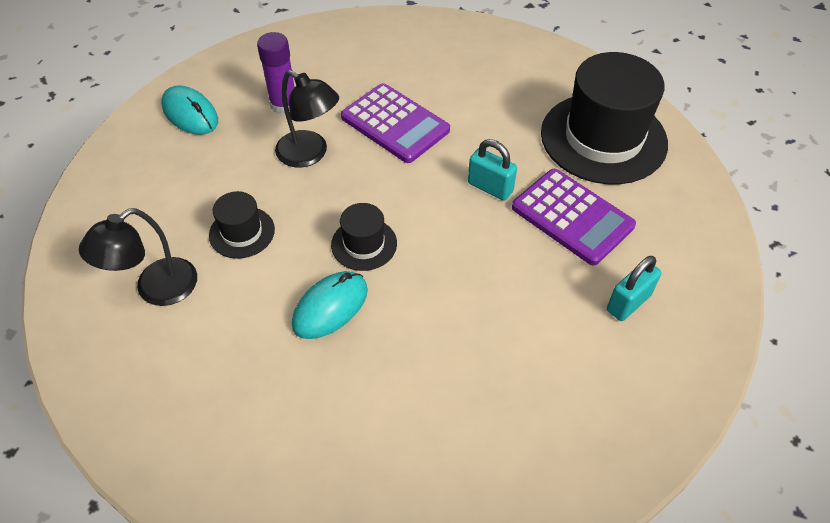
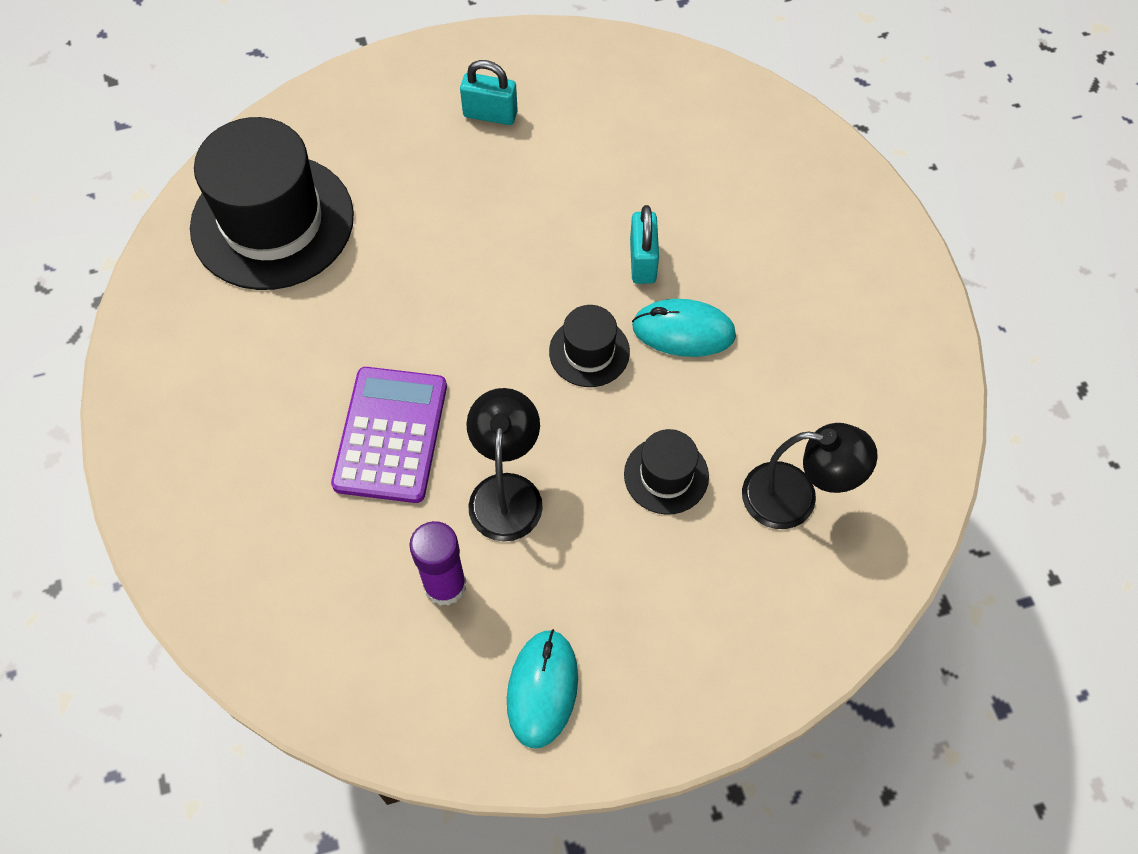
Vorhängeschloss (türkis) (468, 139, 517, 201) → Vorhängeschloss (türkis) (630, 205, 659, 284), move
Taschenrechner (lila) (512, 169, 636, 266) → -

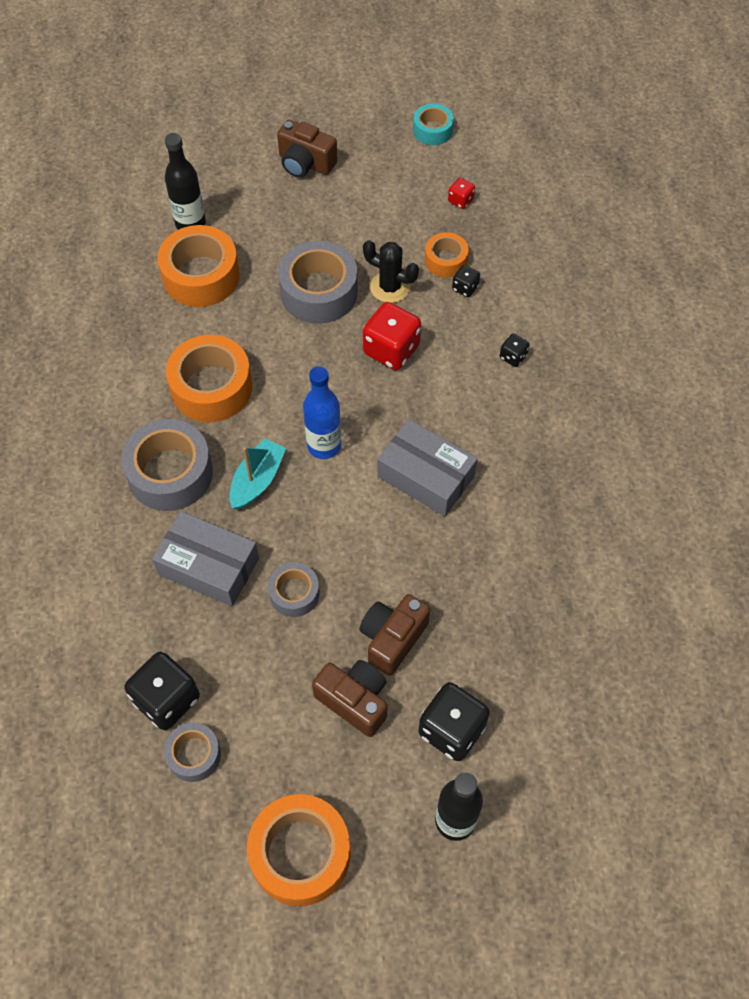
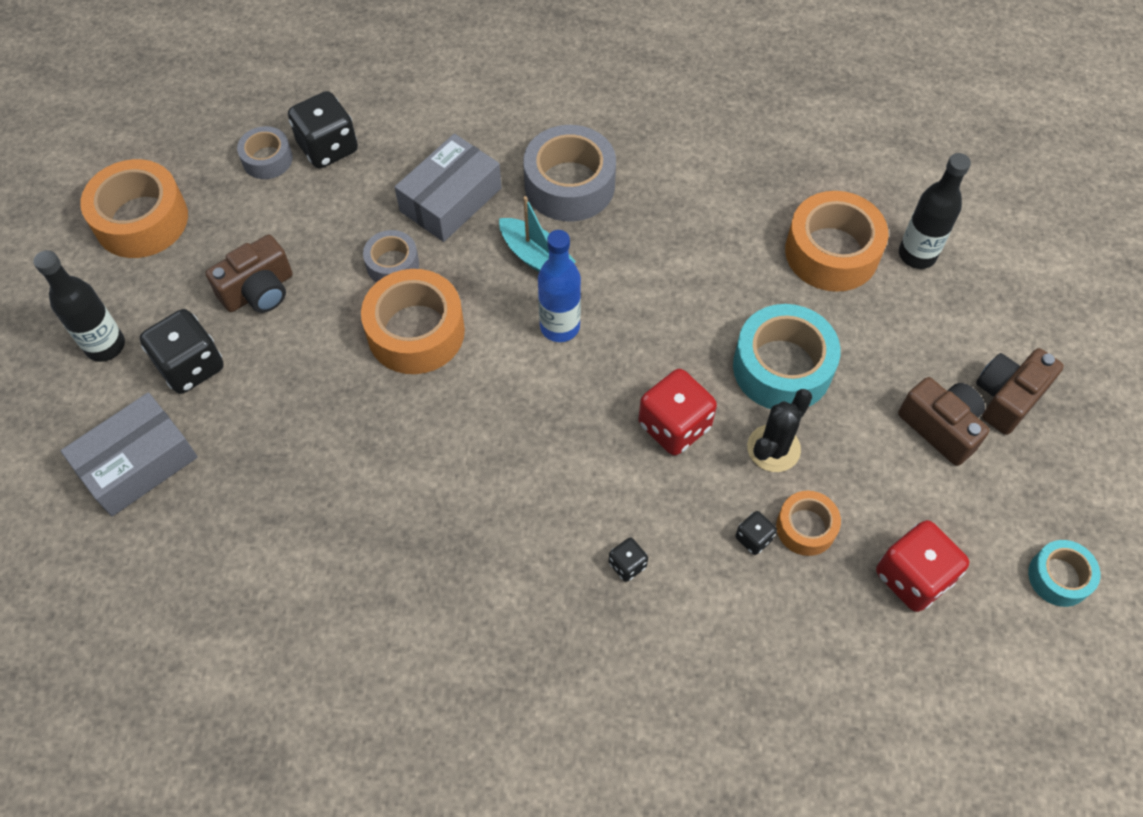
Spielwürfel (rot) (448, 178, 475, 209) → Spielwürfel (rot) (876, 520, 969, 612), x2.03
Klebeband (grau) (278, 241, 358, 324) → Klebeband (türkis) (733, 304, 841, 409)
Klebeband (orange) (166, 335, 252, 422) → Klebeband (orange) (361, 269, 465, 374), move
Schachtel (grau) (377, 419, 478, 516) → Schachtel (grau) (61, 392, 198, 516), move
Kamera (braun) (359, 594, 430, 676) → Kamera (braun) (898, 377, 990, 466), move

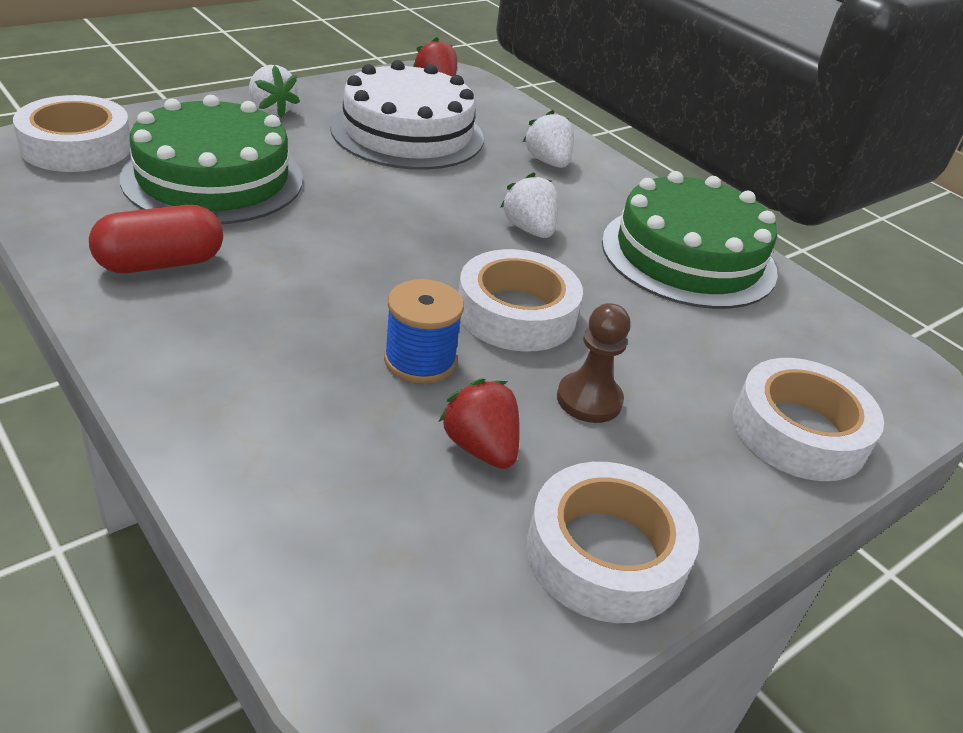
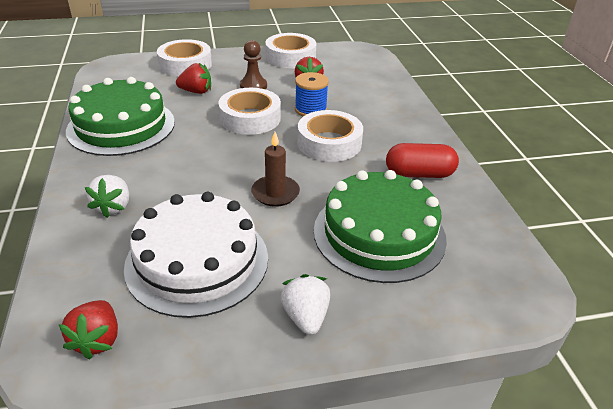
Klebeband (weiß) (13, 95, 131, 172) → Klebeband (weiß) (297, 110, 363, 162), move
Erdbeere (weiß) (500, 172, 558, 238) → -
- → Erdbeere (rot) (176, 63, 211, 94)
- → Kerze (braun) (251, 132, 300, 207)

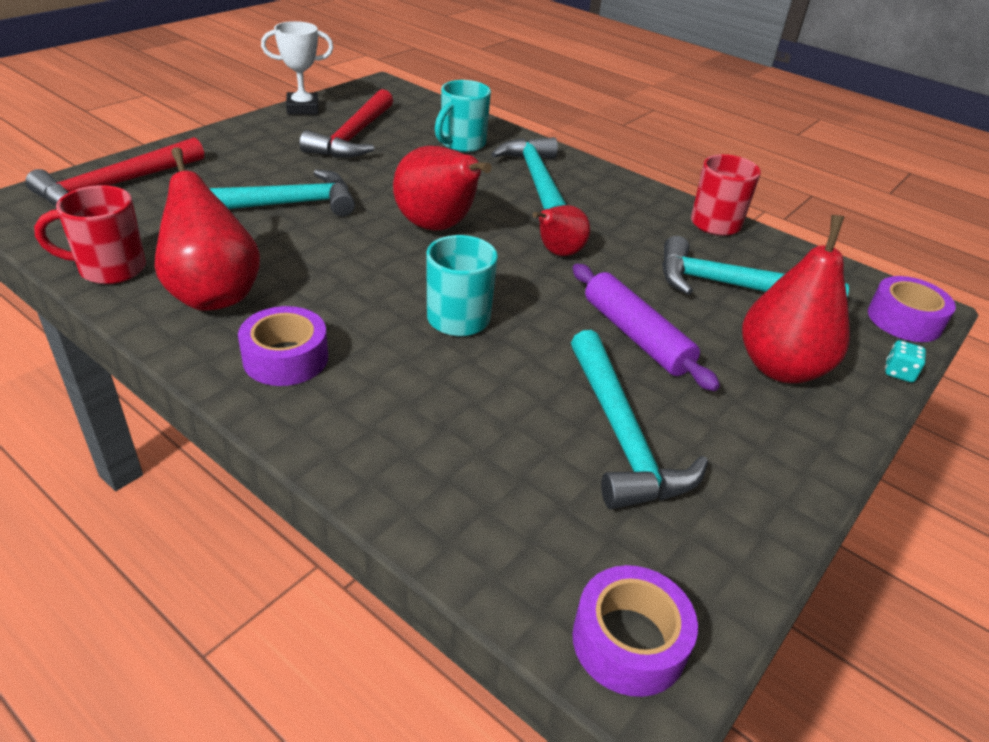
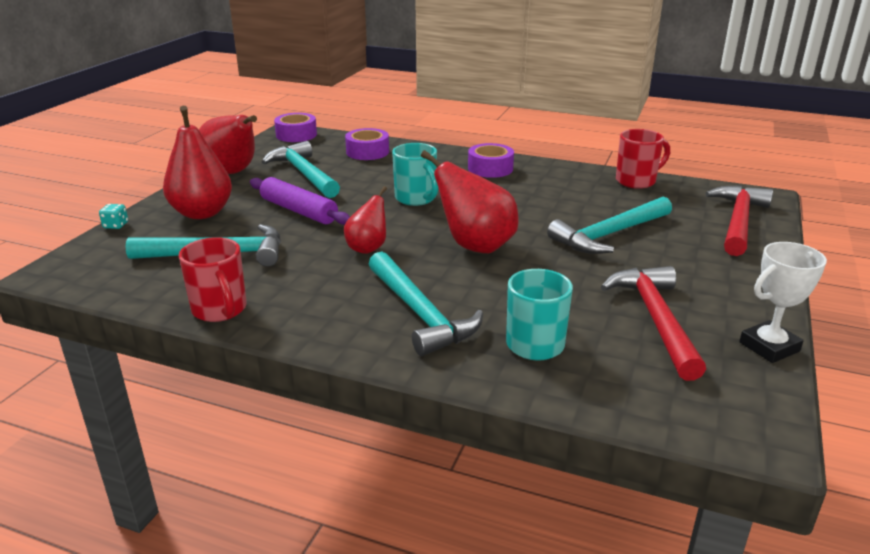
Birne (rot) (155, 147, 260, 311) → Birne (rot) (199, 115, 257, 174), move
Klebeband (lila) (868, 276, 956, 342) → Klebeband (lila) (345, 128, 389, 160), move

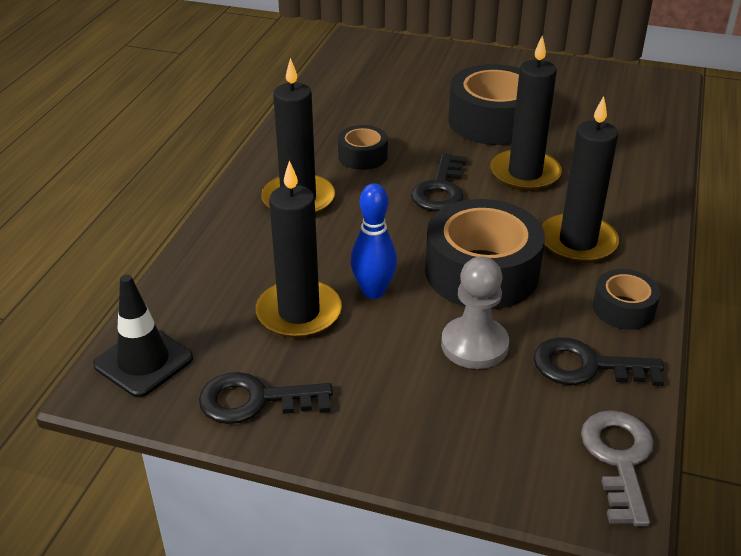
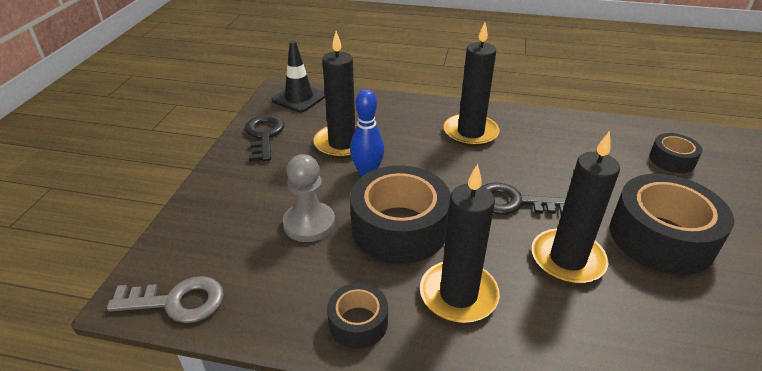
Klebeband (schwarz) (338, 125, 388, 170) → Klebeband (schwarz) (649, 133, 702, 173), move
Schlüssel (schwarz) (533, 337, 664, 386) → -

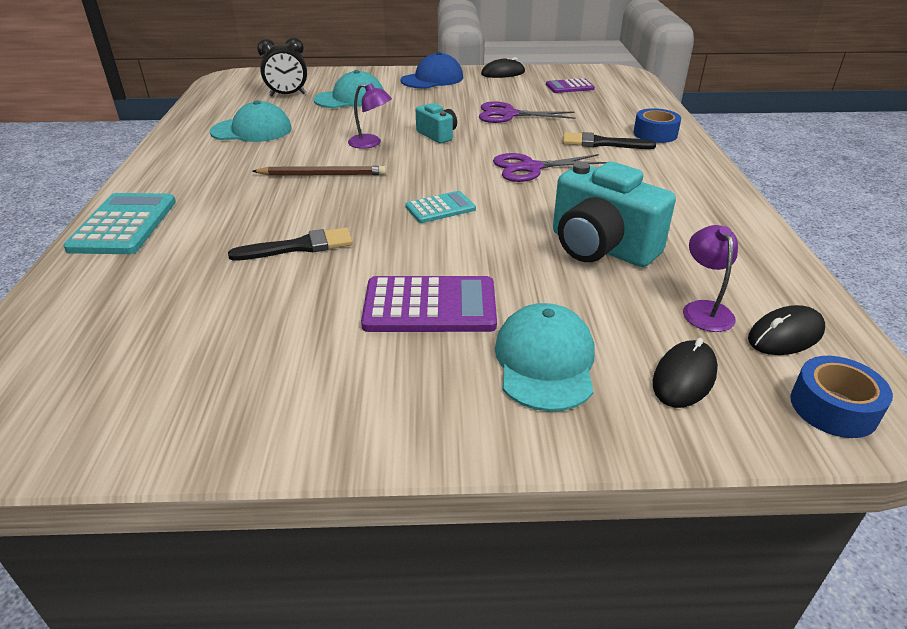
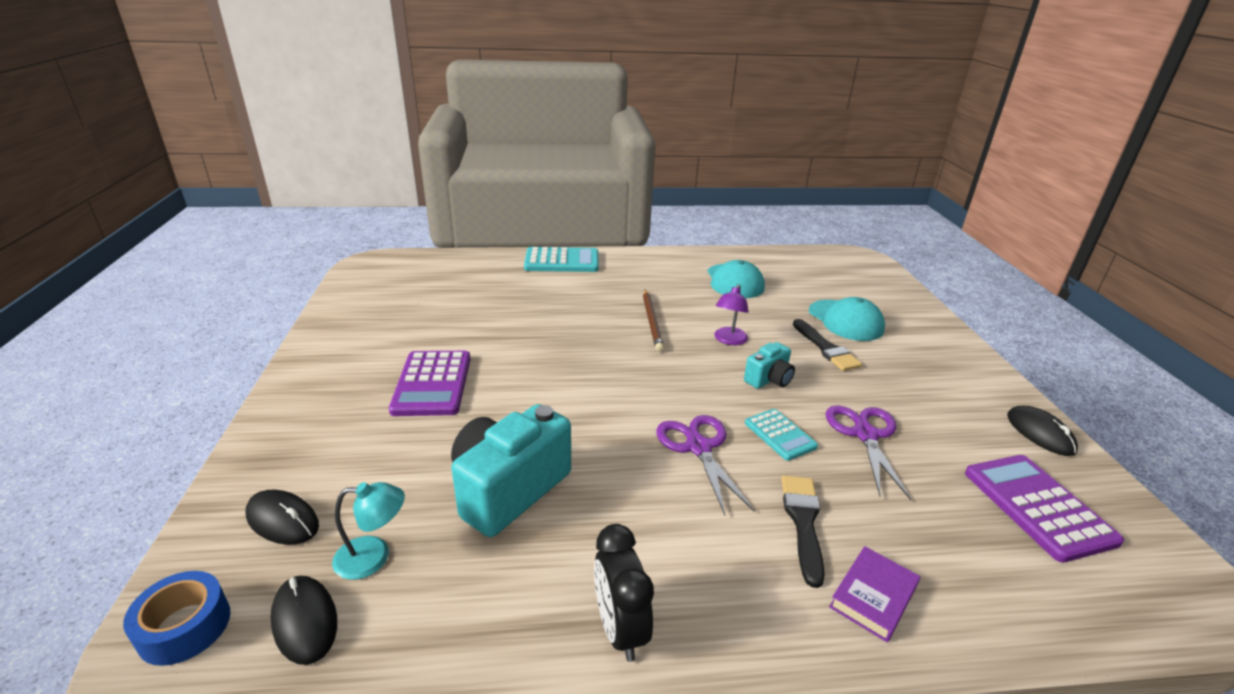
Wecker (schwarz) (257, 37, 307, 96) → Wecker (schwarz) (594, 524, 654, 662), move
Kappe (blau) (401, 52, 463, 88) → -
Taschenrechner (lila) (546, 78, 595, 93) → Taschenrechner (lila) (965, 455, 1124, 563), x1.67
Klebeband (blau) (633, 108, 681, 143) → Buch (lila) (829, 546, 920, 642)
Taschenrechner (türkis) (405, 191, 476, 223) → Taschenrechner (türkis) (745, 409, 818, 461), move
Lampe (lila) (683, 225, 738, 332) → Lampe (türkis) (332, 482, 405, 580)
Pinsel (schwarz) (228, 227, 353, 261) → Pinsel (schwarz) (793, 319, 862, 371), move
Kappe (türkis) (495, 303, 595, 412) → -

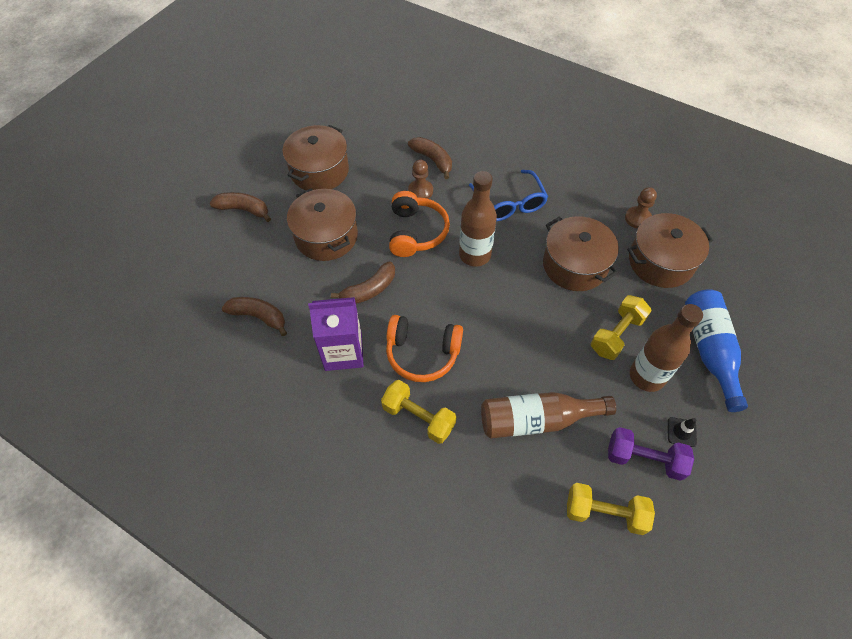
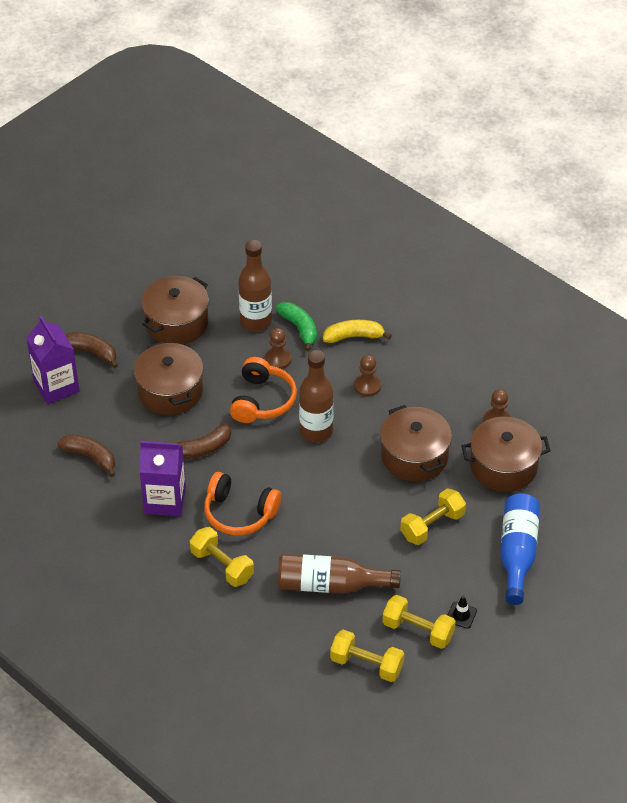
Banane (braun) (408, 137, 452, 179) → Banane (grün) (276, 302, 317, 351)
Brille (blau) (469, 170, 548, 221) → Bauer (braun) (354, 355, 381, 397)
Flasche (braun) (630, 304, 703, 392) → Flasche (braun) (238, 240, 272, 332), move
Hantel (lila) (608, 427, 694, 481) → Hantel (gelb) (382, 595, 456, 649)
- → Getränkekarton (lila) (26, 316, 80, 404)
- → Banane (gelb) (323, 320, 392, 343)

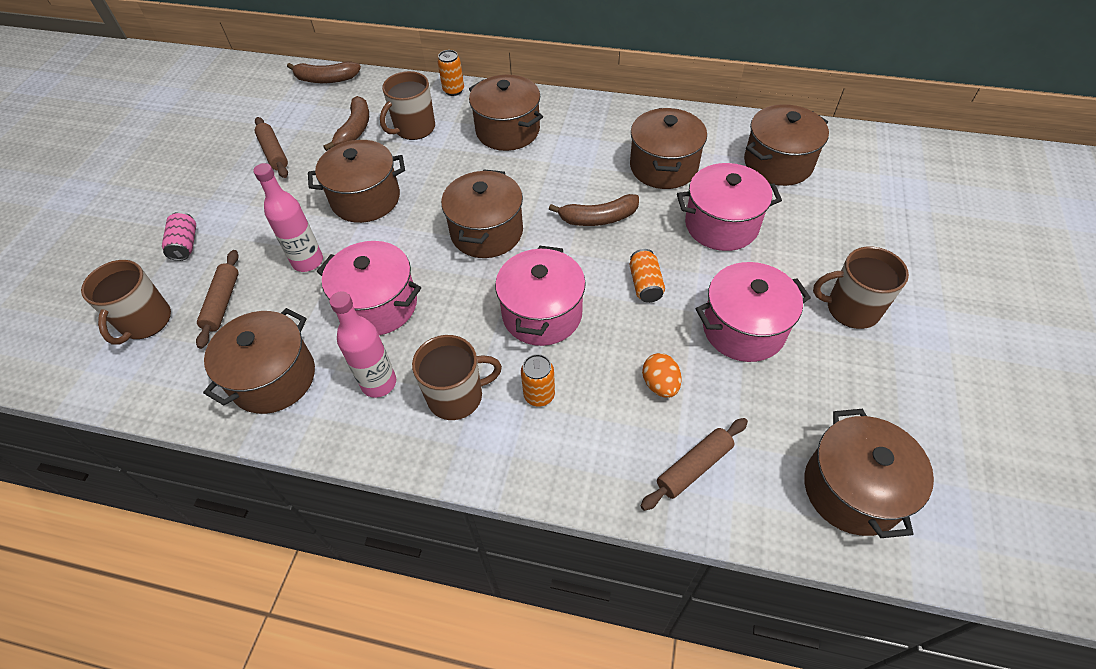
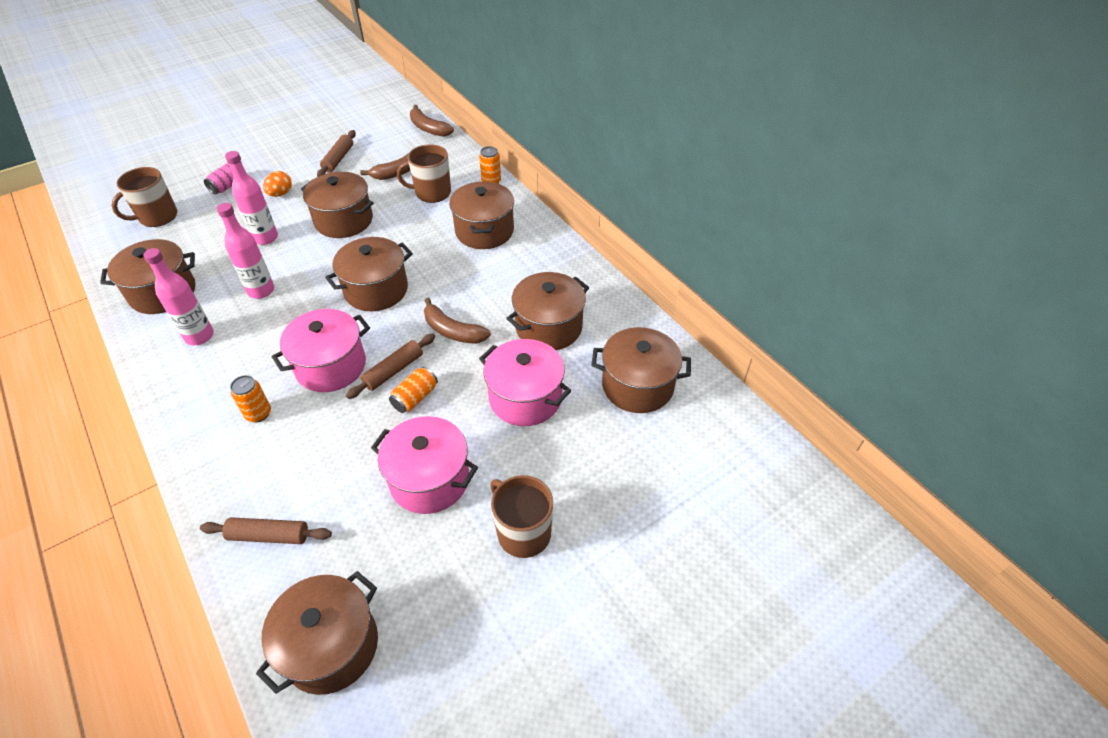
Kochtopf (rosa) (317, 241, 421, 335) → Flasche (rosa) (217, 203, 274, 299)
Nudelholz (braun) (196, 250, 238, 349) → Nudelholz (braun) (346, 334, 435, 399), move
Tasse (braun) (412, 335, 502, 420) → -
Ei (orange) (642, 353, 682, 398) → Ei (orange) (263, 171, 292, 197), move

